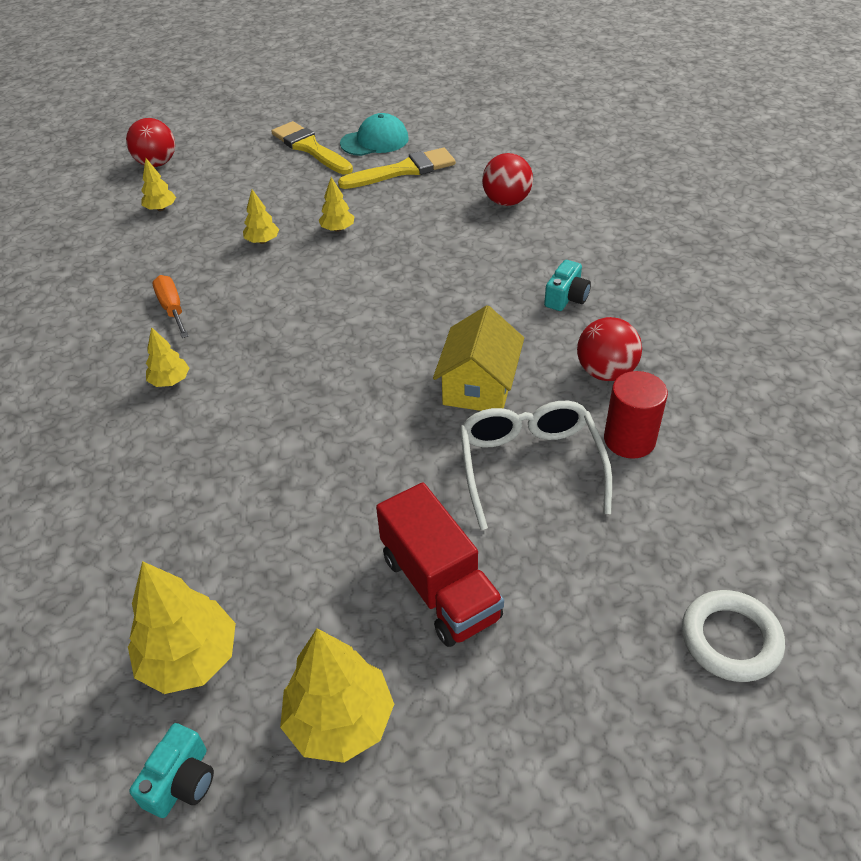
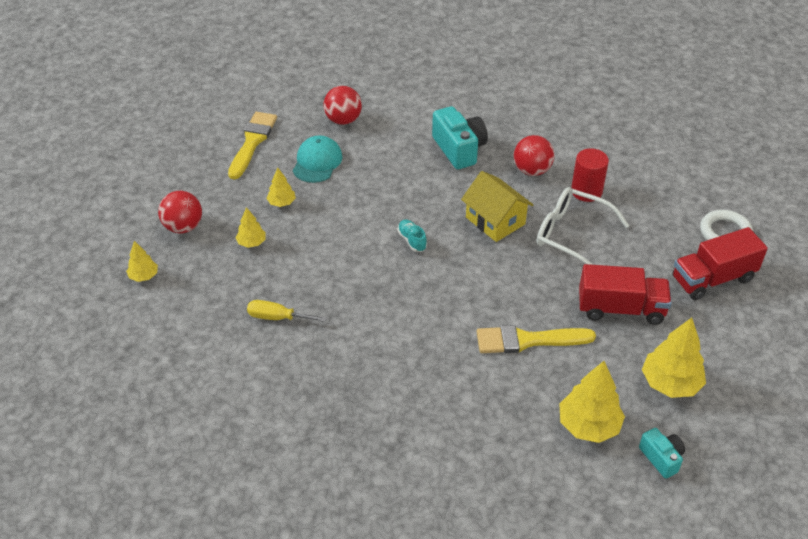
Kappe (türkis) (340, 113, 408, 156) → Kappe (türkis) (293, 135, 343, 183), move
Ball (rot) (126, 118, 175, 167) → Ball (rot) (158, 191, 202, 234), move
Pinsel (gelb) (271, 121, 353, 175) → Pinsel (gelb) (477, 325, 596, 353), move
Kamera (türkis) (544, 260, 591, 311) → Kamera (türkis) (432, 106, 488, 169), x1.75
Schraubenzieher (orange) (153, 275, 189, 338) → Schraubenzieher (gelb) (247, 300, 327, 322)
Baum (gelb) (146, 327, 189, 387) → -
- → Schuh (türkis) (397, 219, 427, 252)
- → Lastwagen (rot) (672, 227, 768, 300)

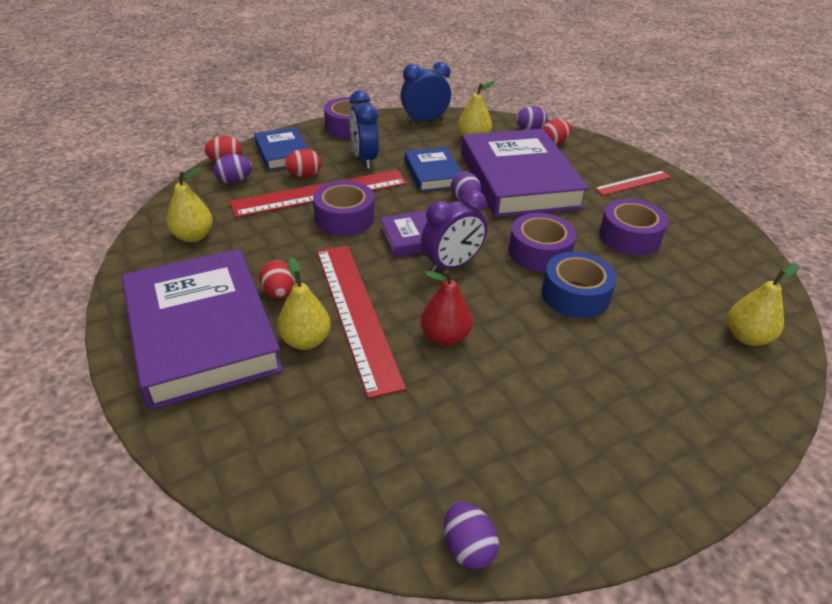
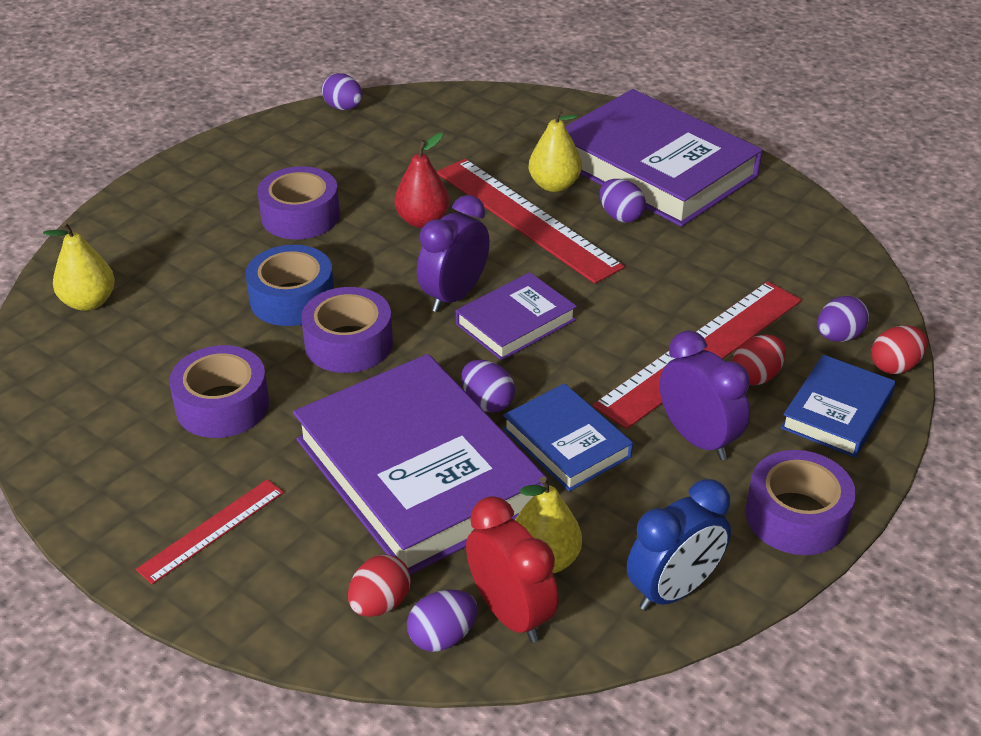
Wecker (blau) (349, 91, 379, 169) → Wecker (lila) (660, 330, 750, 460)
Buch (blau) (254, 127, 308, 171) → Buch (blau) (781, 355, 896, 458), 75 degrees clockwise
Birne (gelb) (166, 167, 213, 242) → -
Klebeband (lila) (313, 181, 374, 236) → Klebeband (lila) (257, 166, 340, 239), move
Ei (rot) (259, 260, 295, 299) → Ei (lila) (600, 179, 646, 223)
- → Wecker (rot) (466, 496, 559, 643)

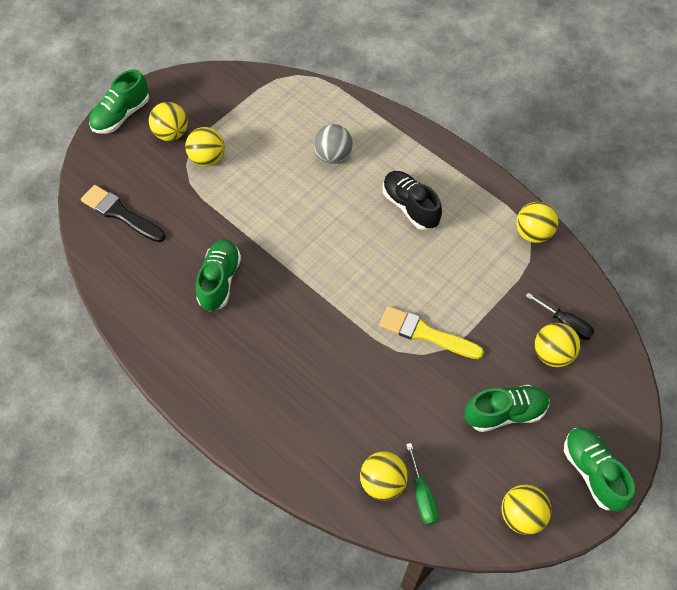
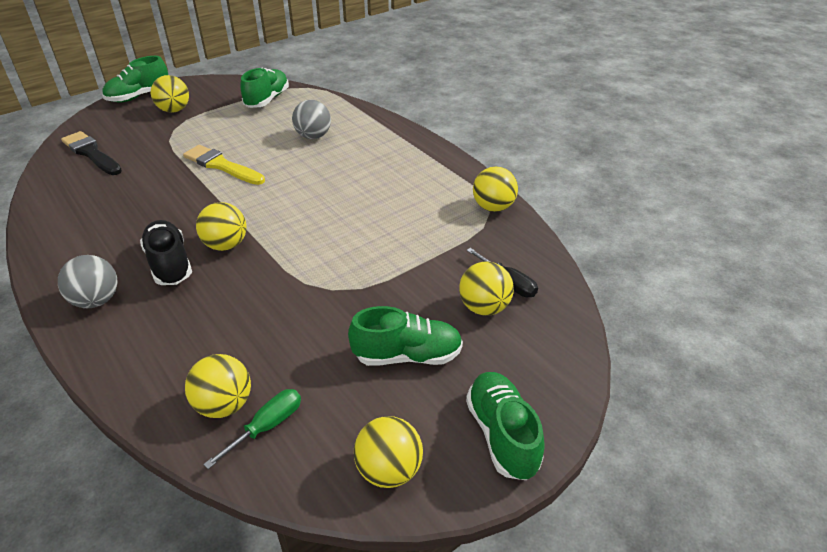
Ball (gelb) (185, 127, 225, 167) → Ball (gelb) (196, 202, 247, 251), move
Schuh (schwarz) (383, 171, 442, 230) → Schuh (schwarz) (140, 220, 192, 285), move
Schuh (grün) (196, 239, 241, 311) → Schuh (grün) (240, 68, 289, 108), move
Pinsel (gelb) (379, 306, 484, 359) → Pinsel (gelb) (183, 145, 265, 185), move
Schraubenzieher (grün) (406, 443, 439, 525) → Schraubenzieher (grün) (203, 389, 301, 469), 135 degrees counterclockwise
- → Ball (grau) (58, 255, 118, 308)

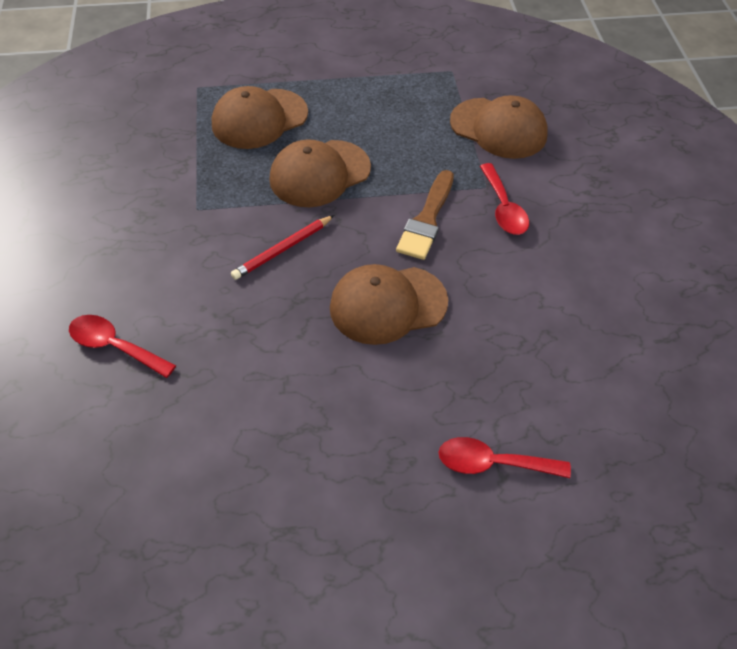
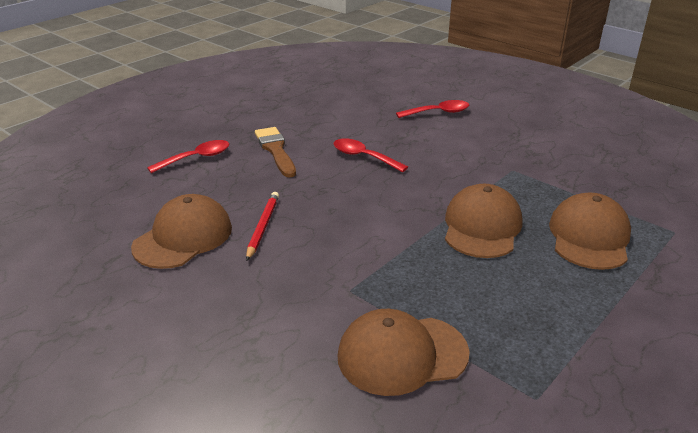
Löffel (rot) (480, 163, 529, 235) → Löffel (rot) (334, 138, 408, 172), move
Pinsel (braun) (396, 170, 454, 260) → Pinsel (braun) (255, 127, 296, 178), move
Bleistift (rot) (231, 215, 334, 280) → Bleistift (rot) (246, 192, 279, 261), move
Kappe (braun) (330, 264, 448, 345) → Kappe (braun) (131, 194, 232, 269), move

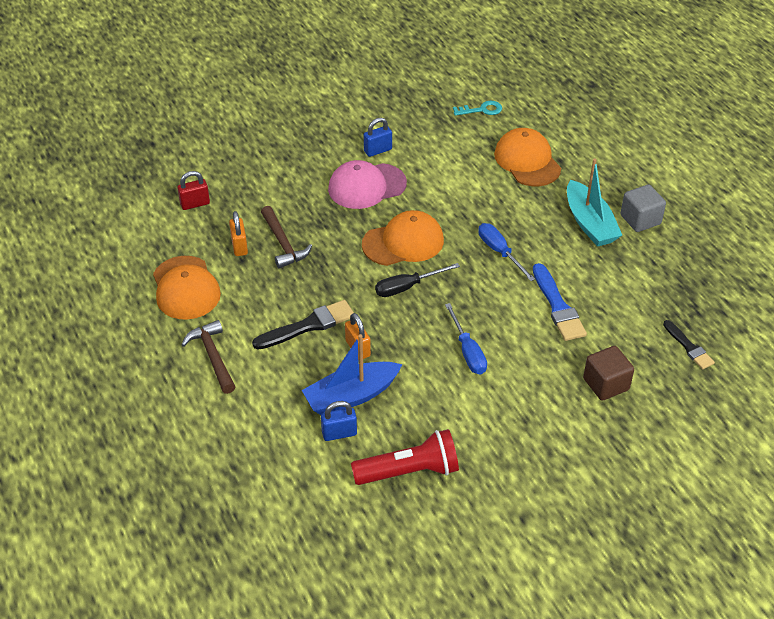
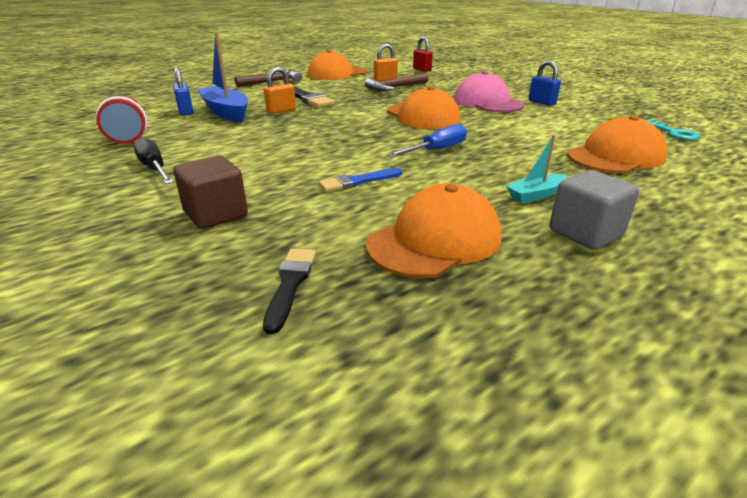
Boot (türkis) (567, 158, 622, 247) → Boot (türkis) (506, 135, 567, 204), x0.54
Schraubenzieher (schwarz) (375, 263, 460, 297) → Schraubenzieher (schwarz) (133, 137, 174, 184), move
Pinsel (blau) (533, 263, 587, 341) → Pinsel (blau) (319, 168, 403, 192), x0.64
Schraubenzieher (blau) (445, 303, 487, 374) → -
Pinsel (schwarz) (663, 320, 715, 369) → Pinsel (schwarz) (263, 249, 316, 334), 135 degrees clockwise
- → Kappe (orange) (366, 184, 501, 278)

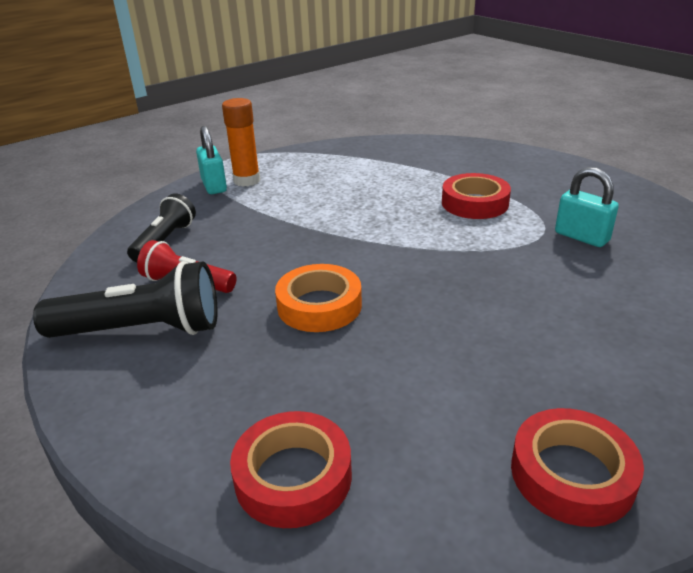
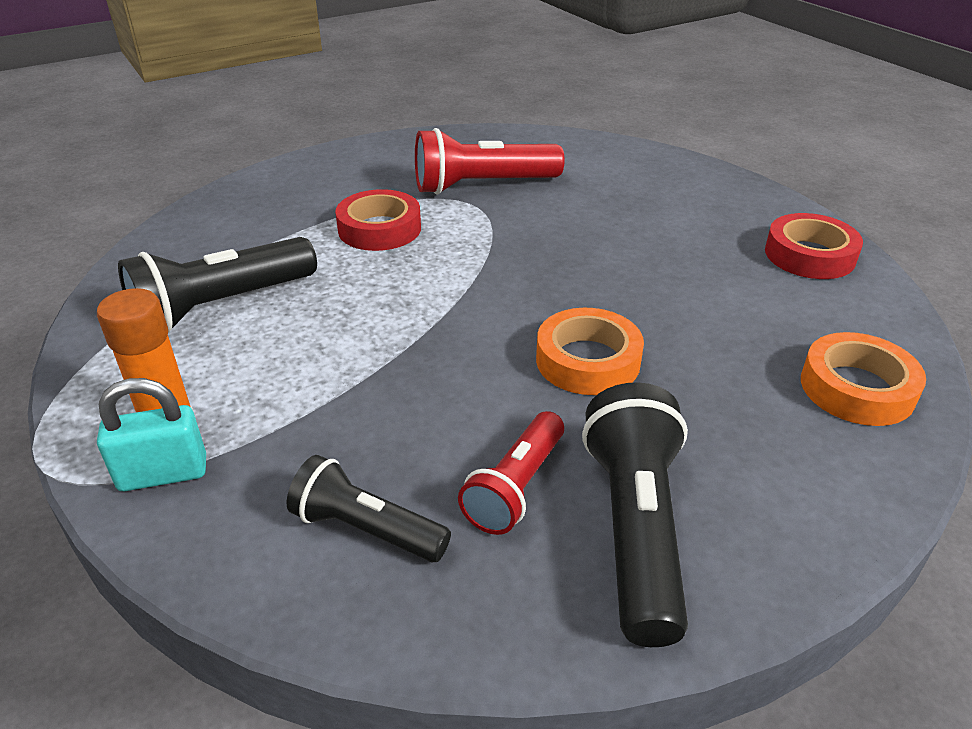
Vorhängeschloss (türkis) (555, 167, 619, 247) → Taschenlampe (rot) (415, 128, 565, 195)
Klebeband (rot) (230, 411, 352, 528) → Klebeband (orange) (801, 332, 926, 426)
- → Taschenlampe (schwarz) (118, 237, 317, 333)

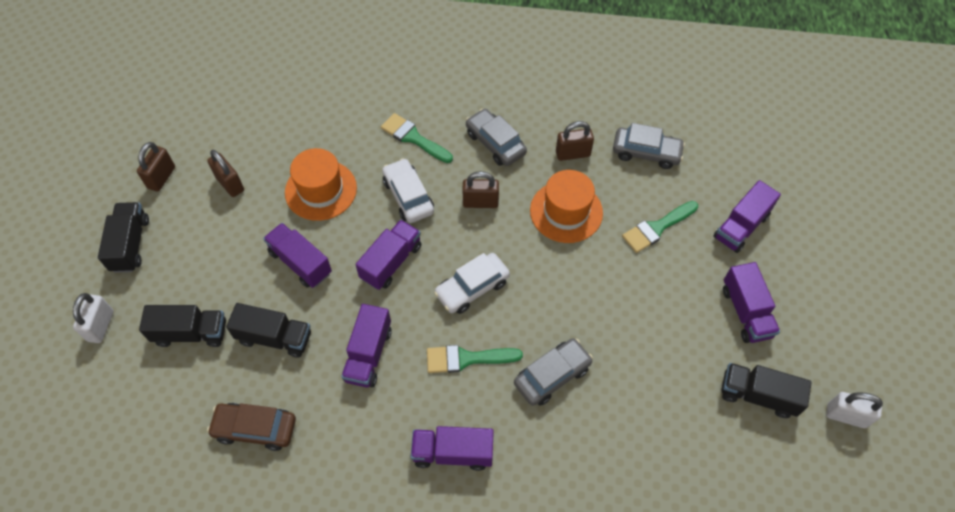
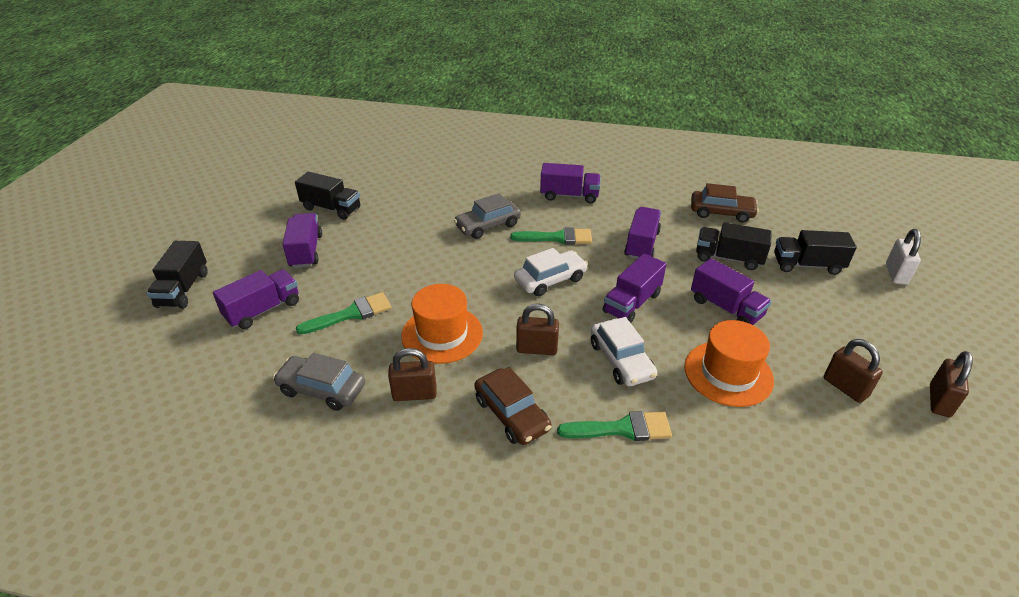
Auto (grau) (466, 109, 527, 166) → Auto (braun) (474, 367, 551, 445)
Pinsel (grün) (381, 113, 453, 163) → Pinsel (grün) (557, 411, 672, 441), 45 degrees counterclockwise
Lastwagen (schwarz) (98, 202, 149, 273) → Lastwagen (schwarz) (147, 241, 208, 309), move
Vorhängeschloss (weiß) (826, 392, 883, 428) → -

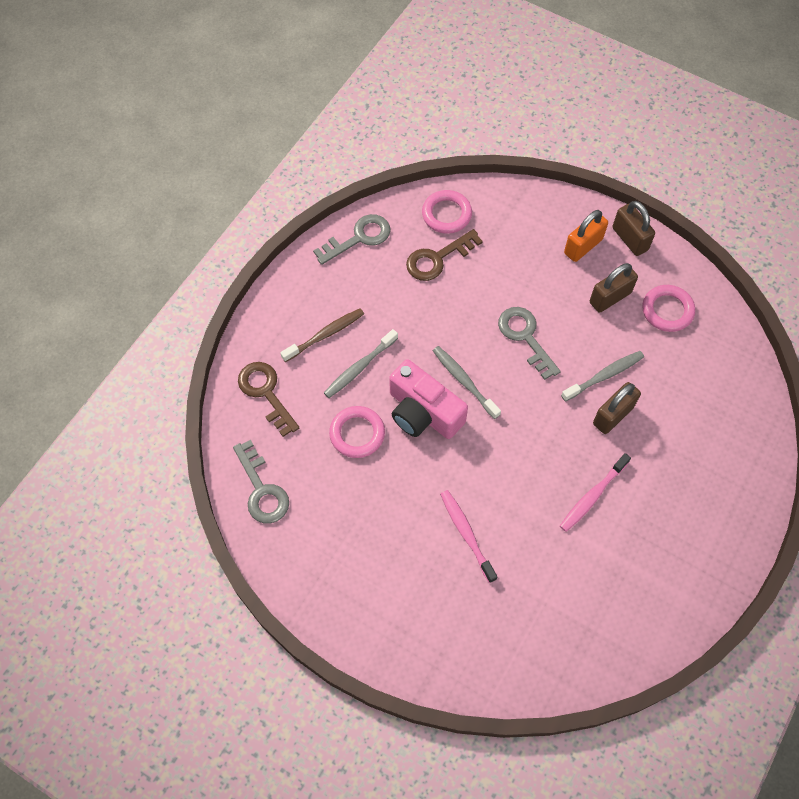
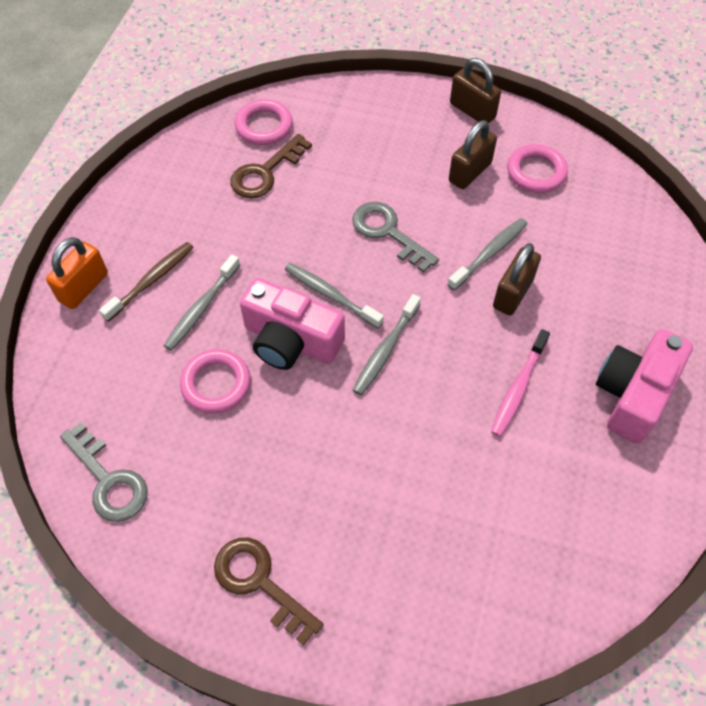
Vorhängeschloss (orange) (564, 210, 608, 262) → Vorhängeschloss (orange) (46, 237, 108, 309), move
Schlüssel (grau) (313, 214, 391, 265) → -
Schlüssel (braun) (238, 362, 299, 437) → Schlüssel (braun) (214, 538, 323, 645), move
Zahnbürste (rosa) (440, 490, 497, 583) → -
- → Zahnbürste (grau) (353, 294, 421, 395)
- → Kamera (rosa) (596, 329, 693, 444)

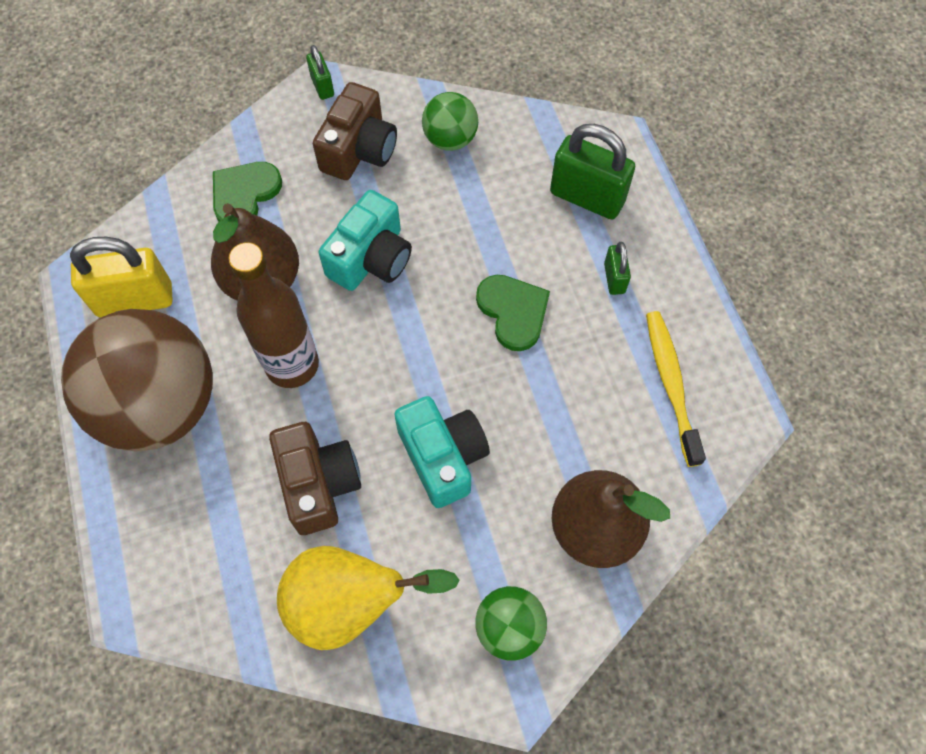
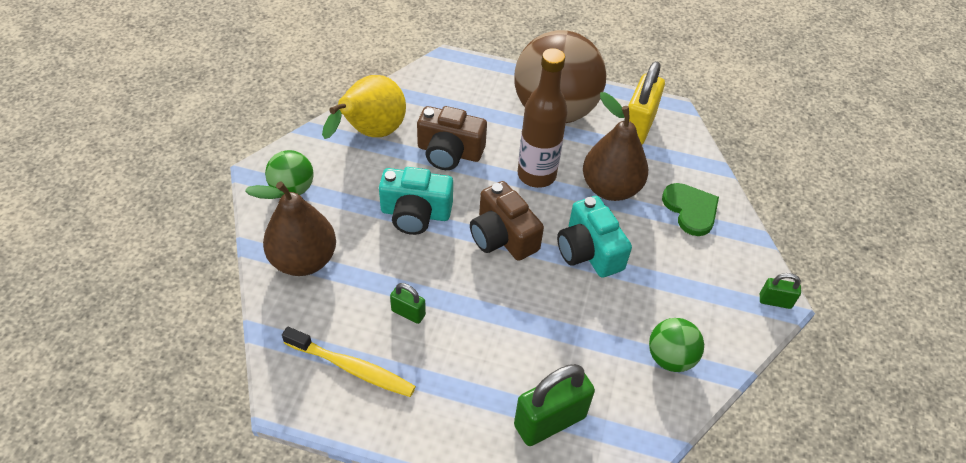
Kamera (braun) (313, 82, 397, 180) → Kamera (braun) (470, 181, 544, 261), move
Vorhängeschloss (grün) (604, 242, 631, 295) → Vorhängeschloss (grün) (390, 283, 426, 324), move
Herz (grün) (476, 275, 550, 351) → -

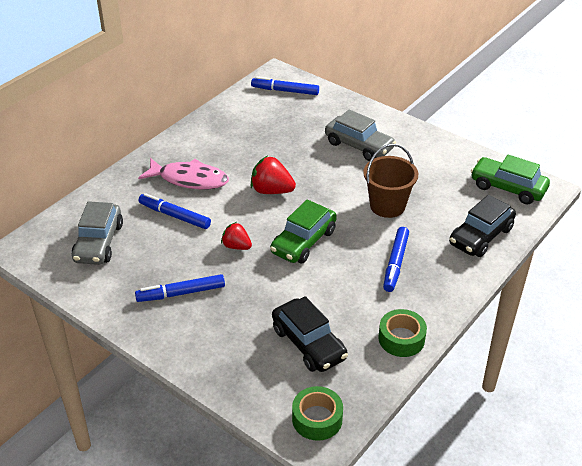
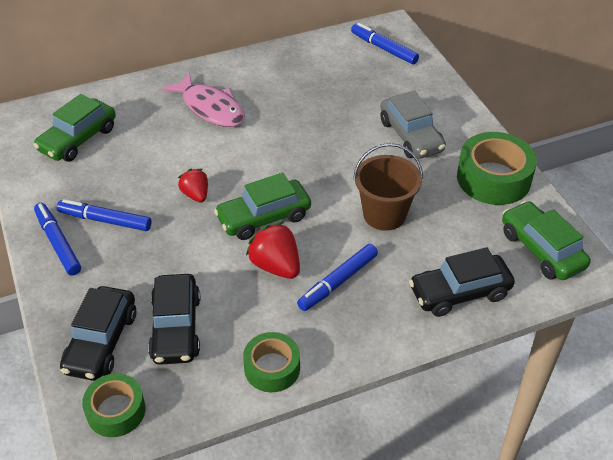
Erdbeere (rot) (251, 156, 296, 194) → Erdbeere (rot) (246, 222, 300, 279), move
Filzstift (blau) (138, 193, 211, 229) → Filzstift (blau) (34, 203, 81, 275), move
Auto (grau) (71, 201, 123, 265) → Auto (grün) (33, 94, 116, 162)
- → Klebeband (grün) (457, 132, 537, 205)
- → Auto (schwarz) (60, 286, 136, 381)

